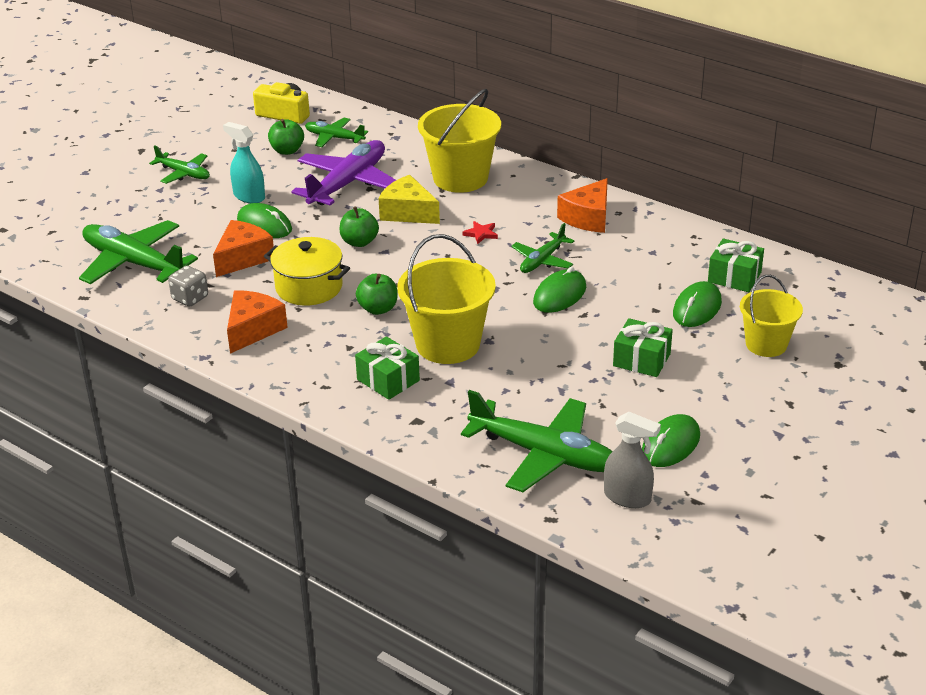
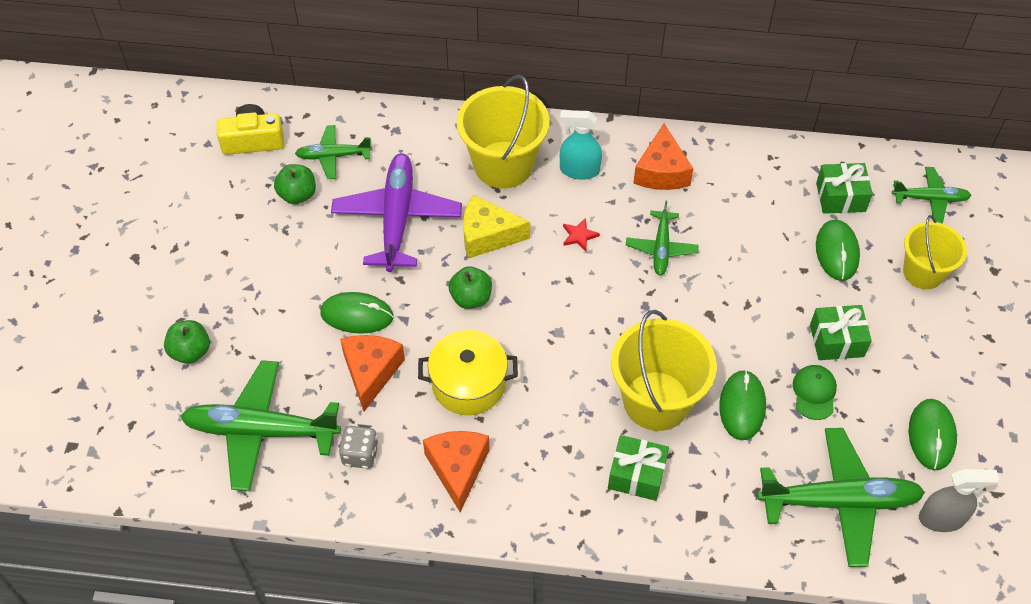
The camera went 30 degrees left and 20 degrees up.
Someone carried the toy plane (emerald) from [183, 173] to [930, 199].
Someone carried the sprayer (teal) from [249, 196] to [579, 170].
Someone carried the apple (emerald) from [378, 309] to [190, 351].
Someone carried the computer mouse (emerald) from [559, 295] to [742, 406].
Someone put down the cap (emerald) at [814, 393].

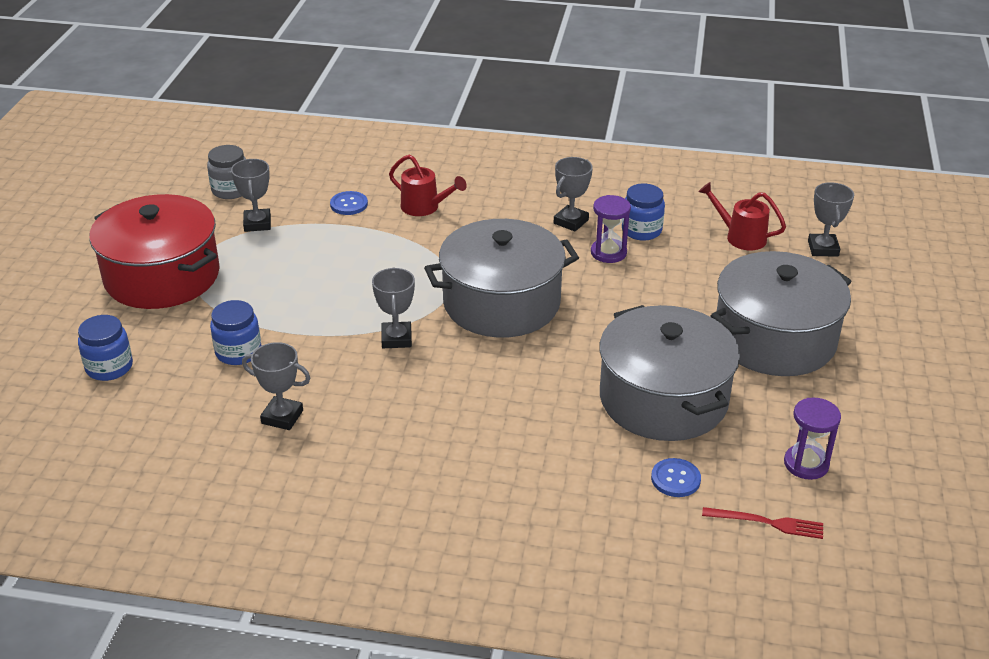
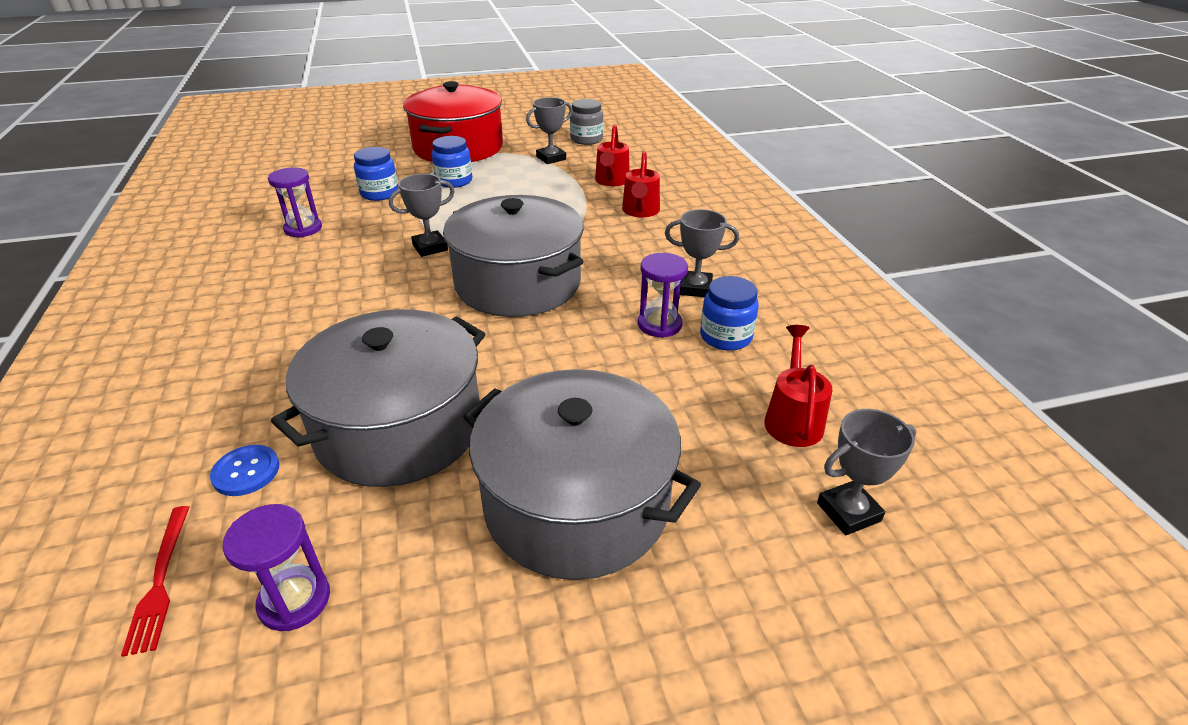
The camera went 65 degrees right and 0 degrees up.
Someone carried the jam jar (blue) from [109, 367] to [454, 181].
Someone swapped the prize cup (ash-grey) at [282, 417] for the sand timer (purple) at [303, 229].
Someone swapped the button (blue) at [349, 204] for the sprinkling can (scarlet) at [611, 181].

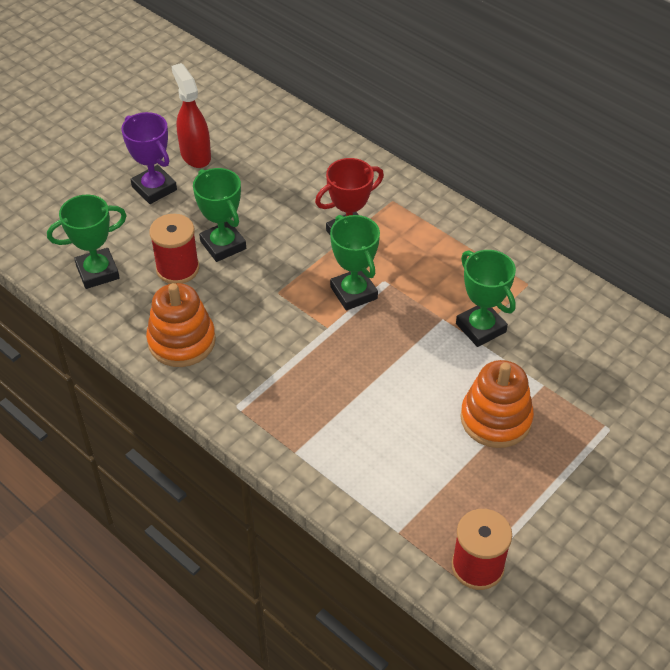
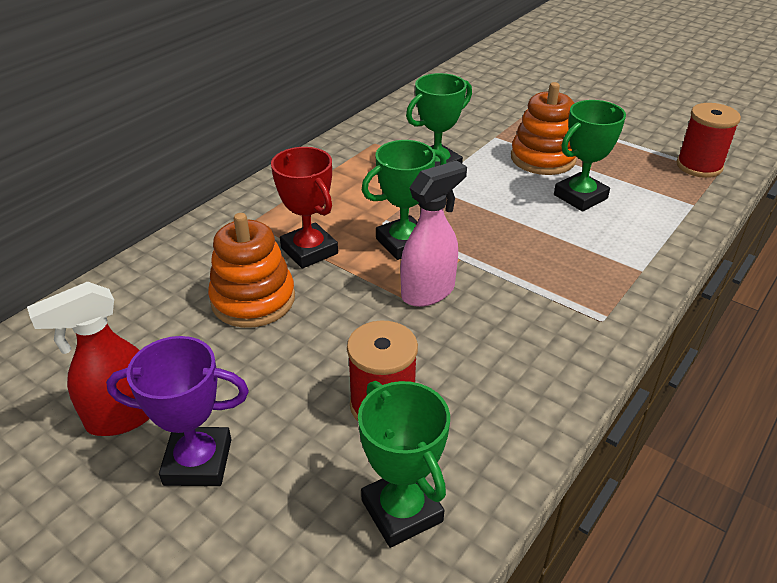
The camera went 95 degrees left and 10 degrees down.
Someone rotated the prize cup (purple) at [154, 188] by 45 degrees clockwise.
Someone carried the ring stacker (bright orange) from [182, 341] to [253, 300].
Someone carried the prize cup (emerald) from [223, 245] to [580, 197].
Someone put down the sprayer (rosy) at [428, 292].

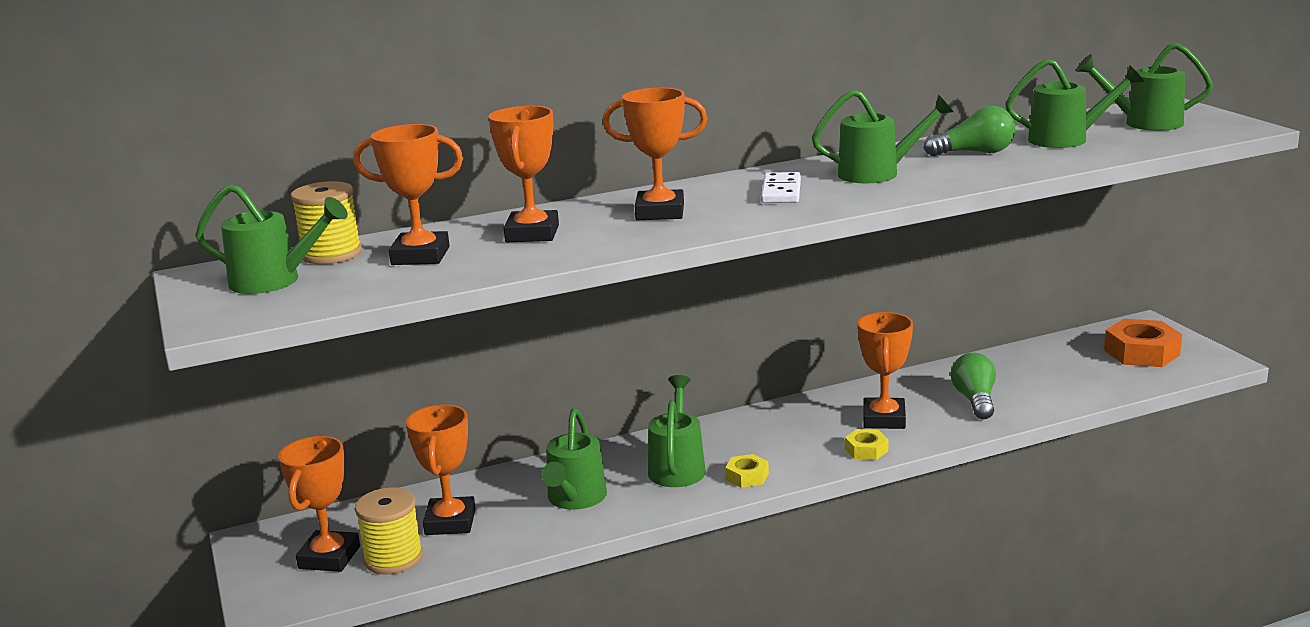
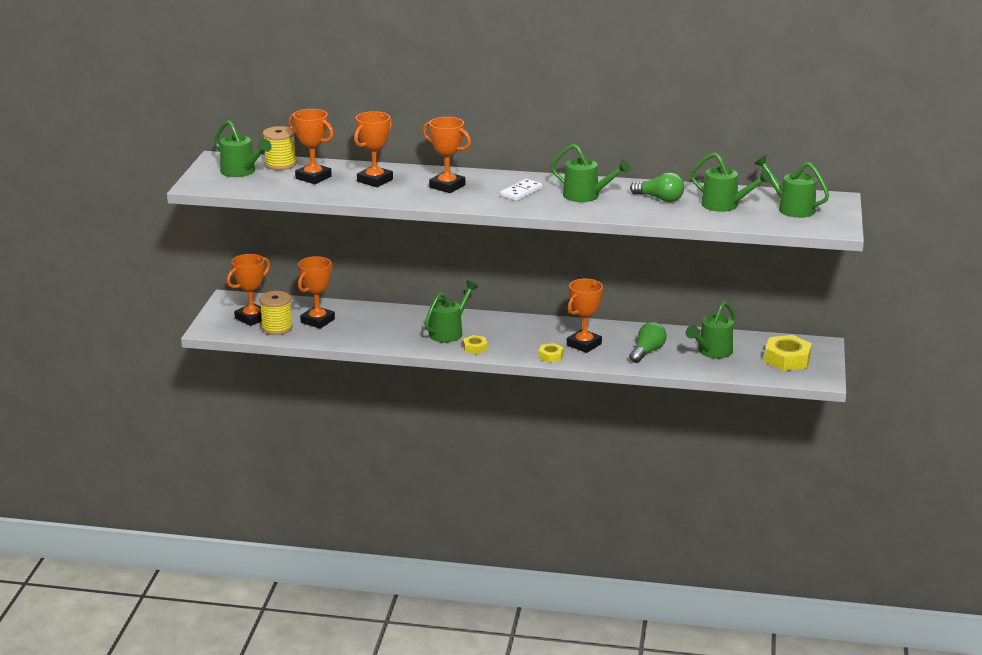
The camera went 30 degrees right and 5 degrees up.
Someone carried the sprinkling can (emerald) from [574, 499] to [712, 352].
Someone repainted the nut (bright orange) at [1141, 352], which became the nut (bright yellow) at [787, 359].

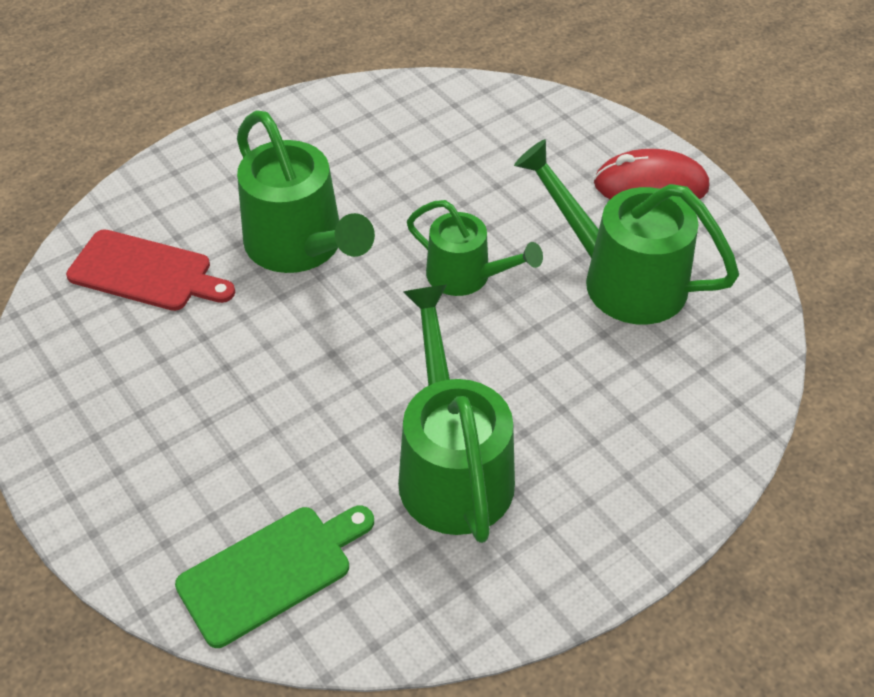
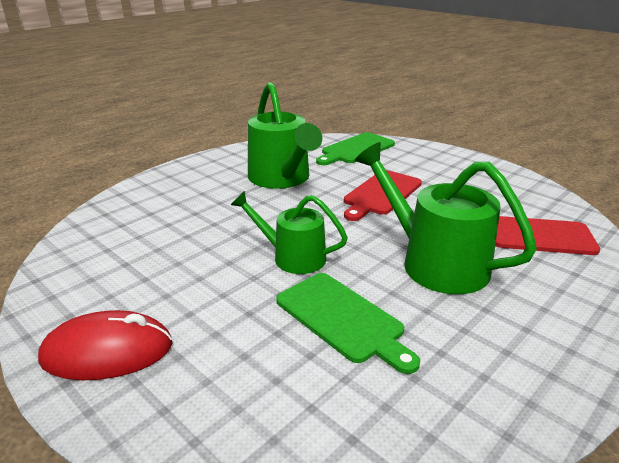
The camera went 170 degrees right and 20 degrees down.
Someone took away the sprinkling can (emerald) at [621, 278].
Someone put down the bread board (emerald) at [343, 319].
Someone put down the bread board (scarlet) at [381, 194].

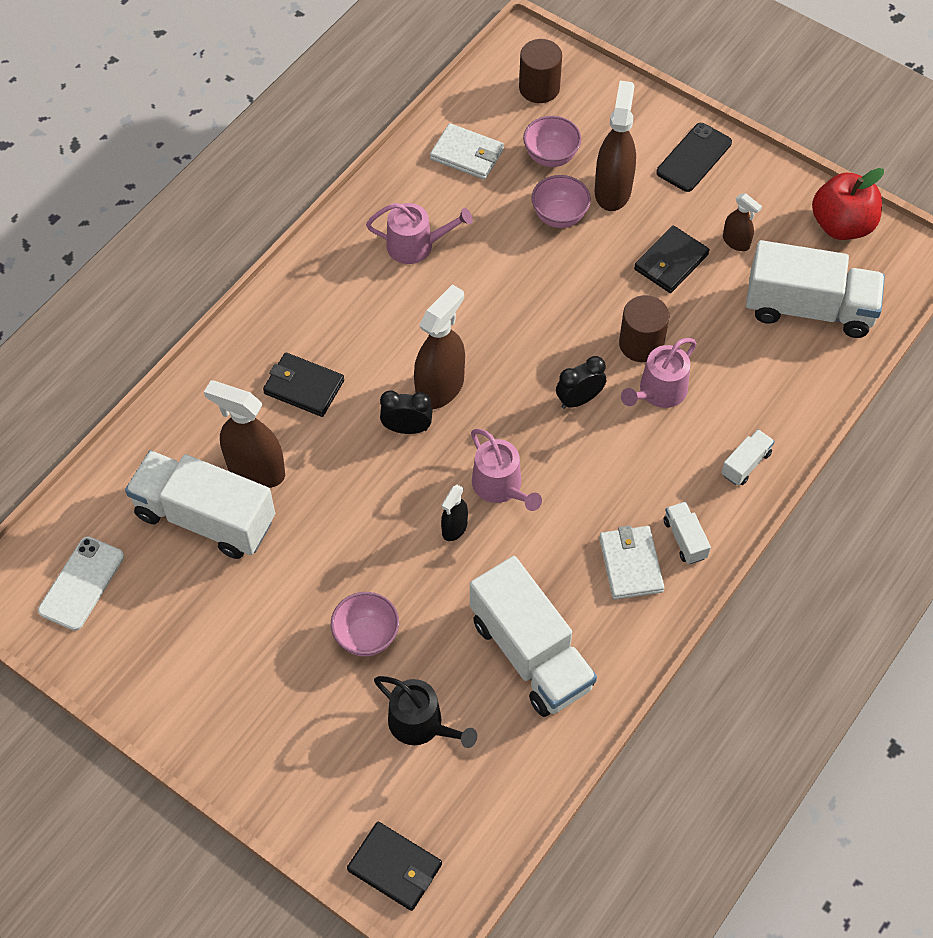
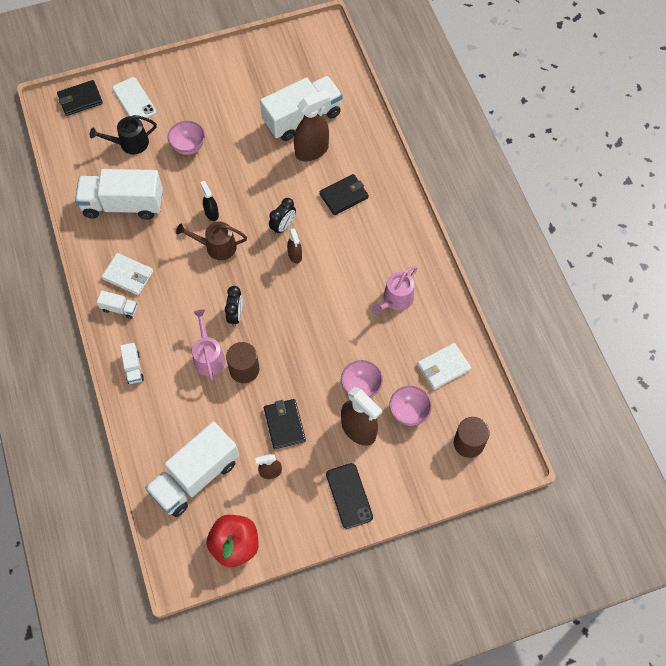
The camera went 125 degrees right and 5 degrees up.
Someone carried the mobile phone (snow-white) from [81, 583] to [134, 100].
Someone scaled the sprayer (russet) at [440, 388] by 0.53.
Someone repainted the sprinkling can (rosy) at [500, 486], which became the sprinkling can (russet) at [217, 247].

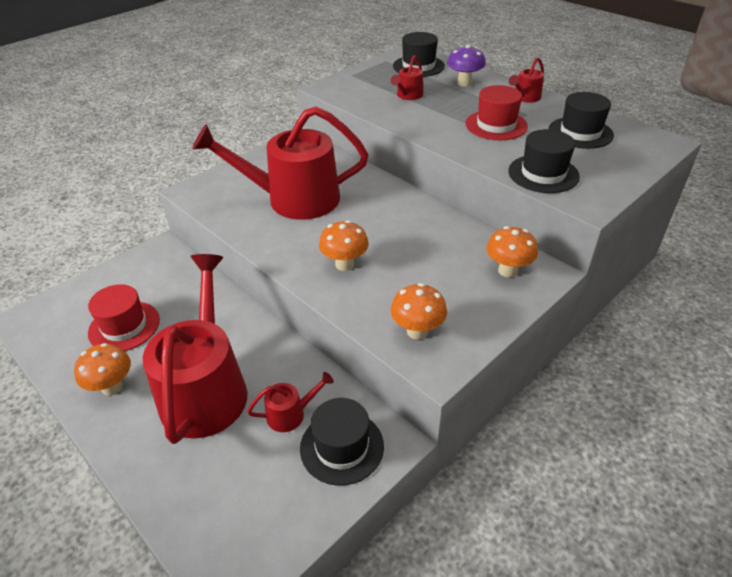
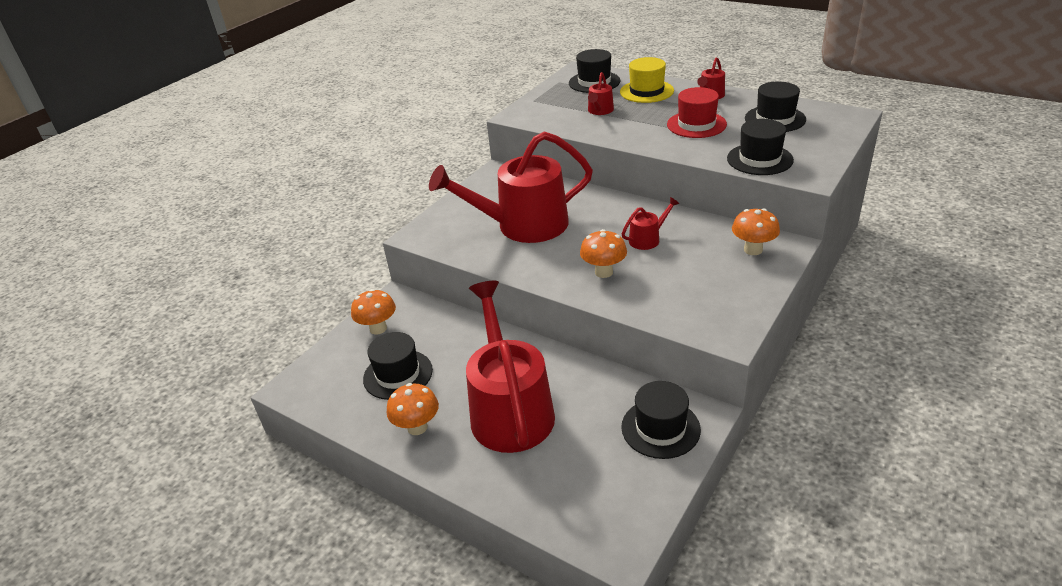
The camera went 10 degrees left and 5 degrees down.
Someone repainted the tall hat (scarlet) at [124, 326], which became the tall hat (black) at [398, 374].
Someone carried the sprinkling can (scarlet) from [290, 414] to [647, 239].
Someone carried the fungus (bright orange) from [417, 331] to [378, 328].
Someone swapped the fungus (purple) at [464, 83] for the tall hat (bright yellow) at [646, 91].

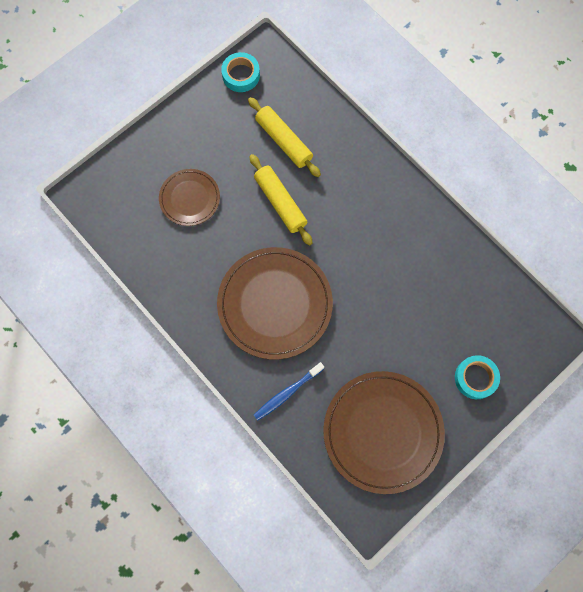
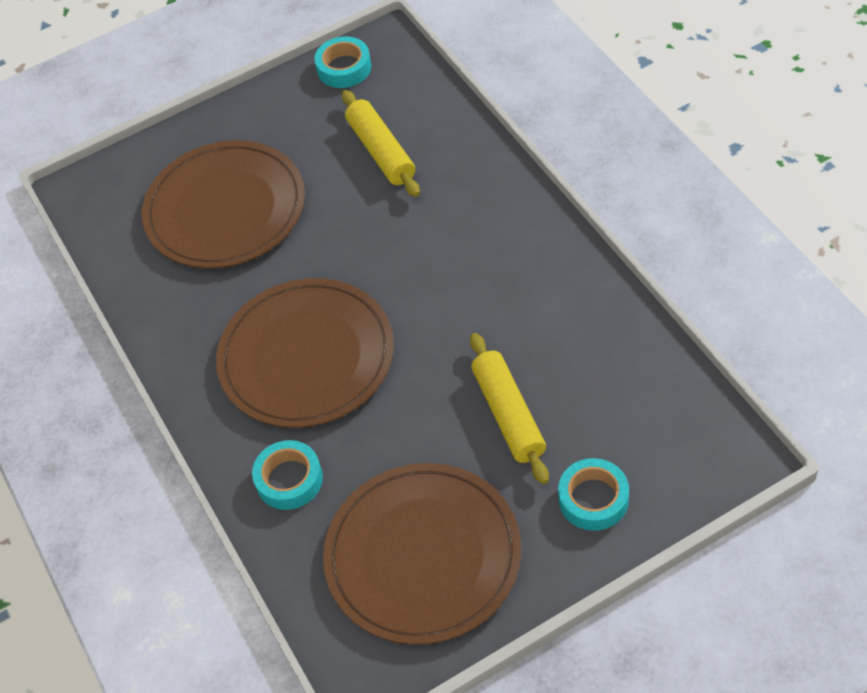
The camera went 20 degrees right and 20 degrees down.
Someone scaled the flat dish (russet) at [189, 198] by 1.81.
Someone carried the rolling pin (bright yellow) from [280, 203] to [508, 414].
Someone swapped the dental brush (blue) at [287, 393] for the sticky tape (teal) at [289, 479].

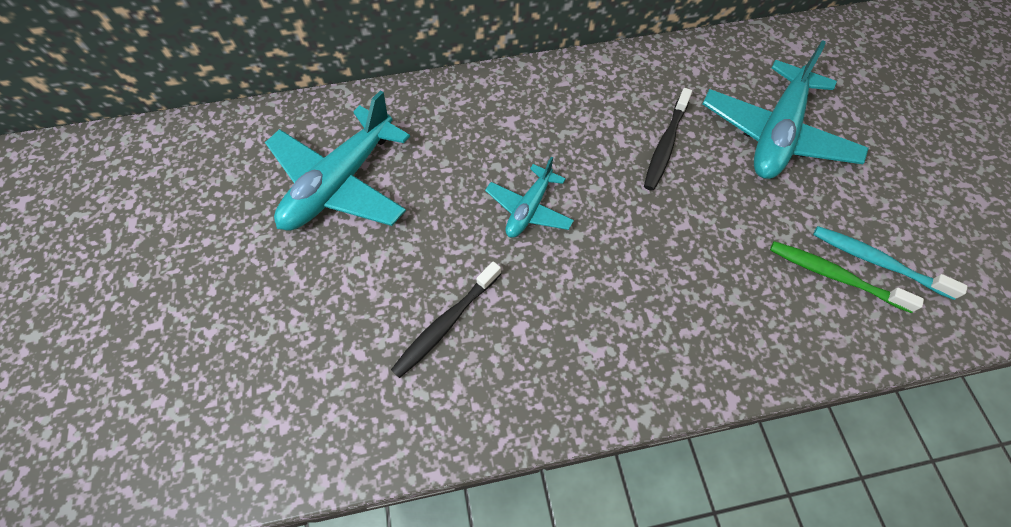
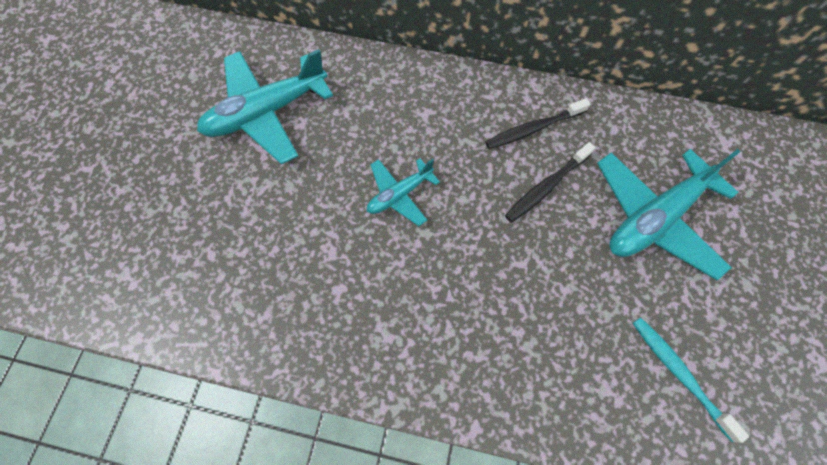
The camera went 25 degrees right and 5 degrees up.
Someone carried the dental brush (black) from [446, 324] to [533, 129].
Someone took away the dental brush (emerald) at [834, 276].

